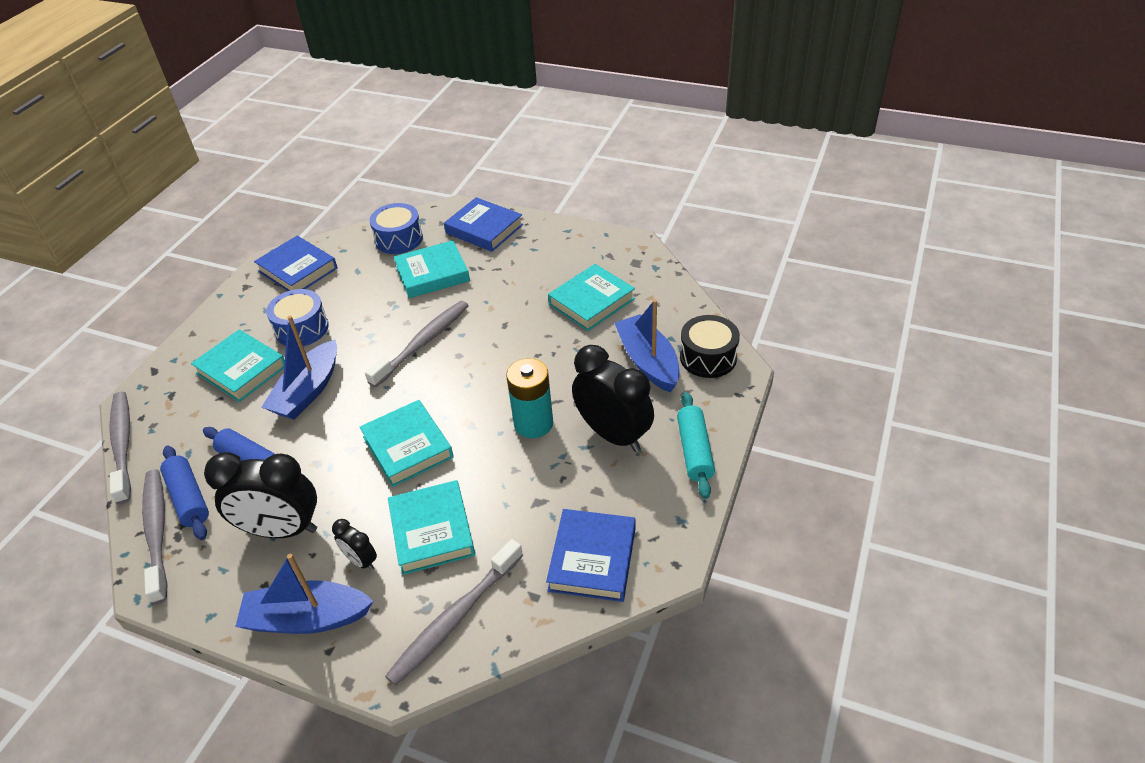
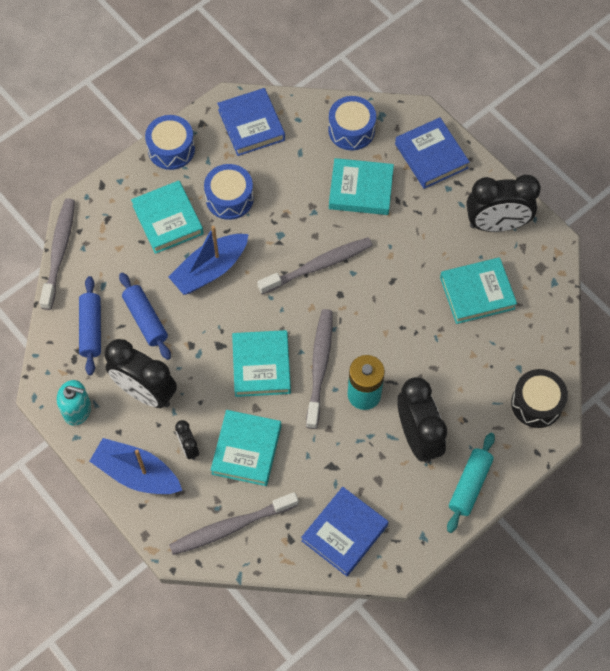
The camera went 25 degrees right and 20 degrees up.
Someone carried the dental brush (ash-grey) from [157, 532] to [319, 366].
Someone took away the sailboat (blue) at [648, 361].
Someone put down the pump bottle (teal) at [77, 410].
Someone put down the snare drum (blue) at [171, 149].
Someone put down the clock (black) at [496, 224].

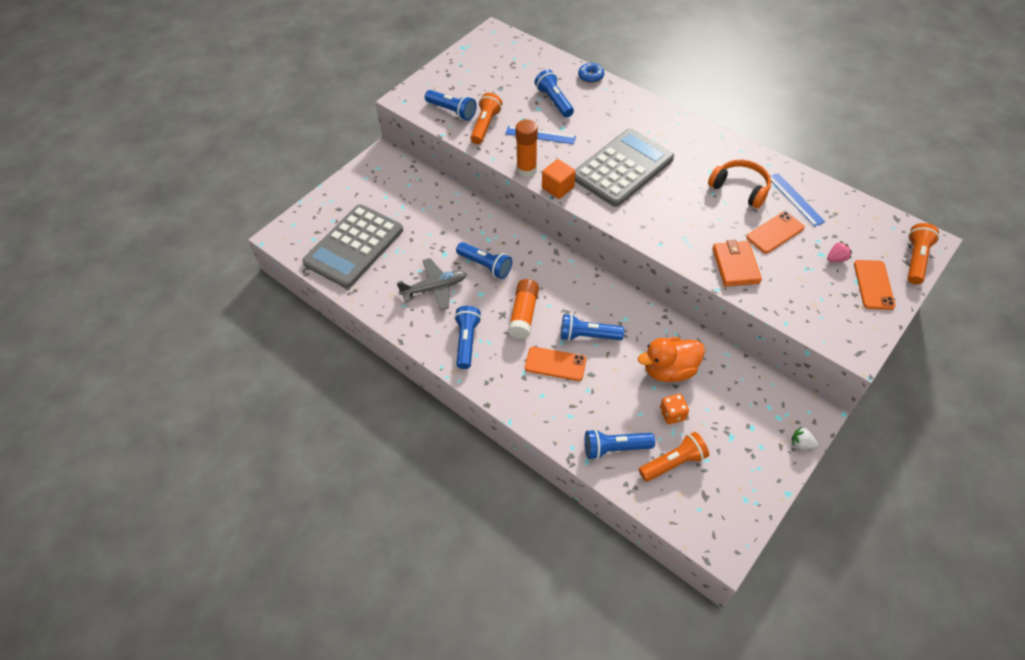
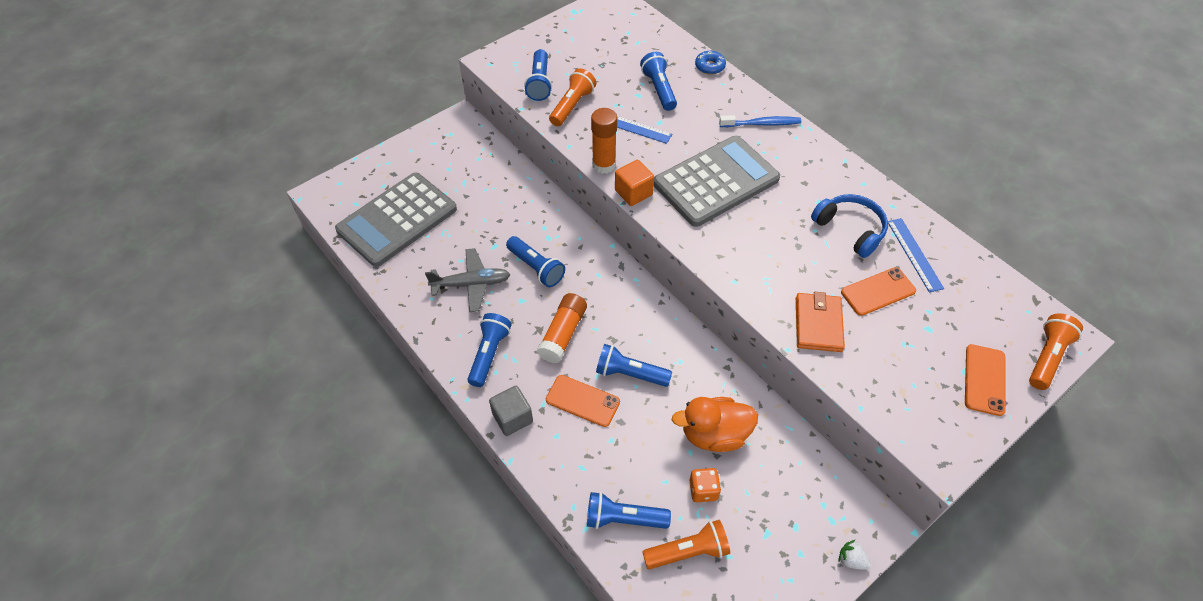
The camera went 10 degrees right and 0 degrees up.
Someone rotated the pocket torch (blue) at [452, 111] by 45 degrees clockwise.
Someone repainted the over-ear headphones (bright orange) at [740, 188], which became the over-ear headphones (blue) at [850, 229].
Someone took away the toy strawberry (rosy) at [836, 259].
Someone put down the cube (ash-grey) at [512, 418].
Someone put down the dental brush (blue) at [761, 124].

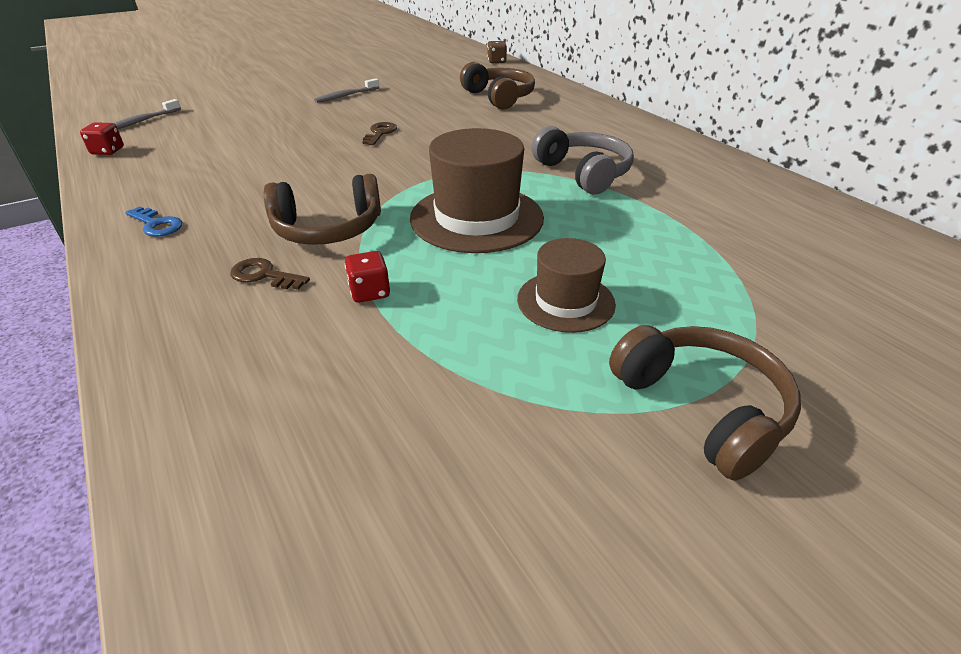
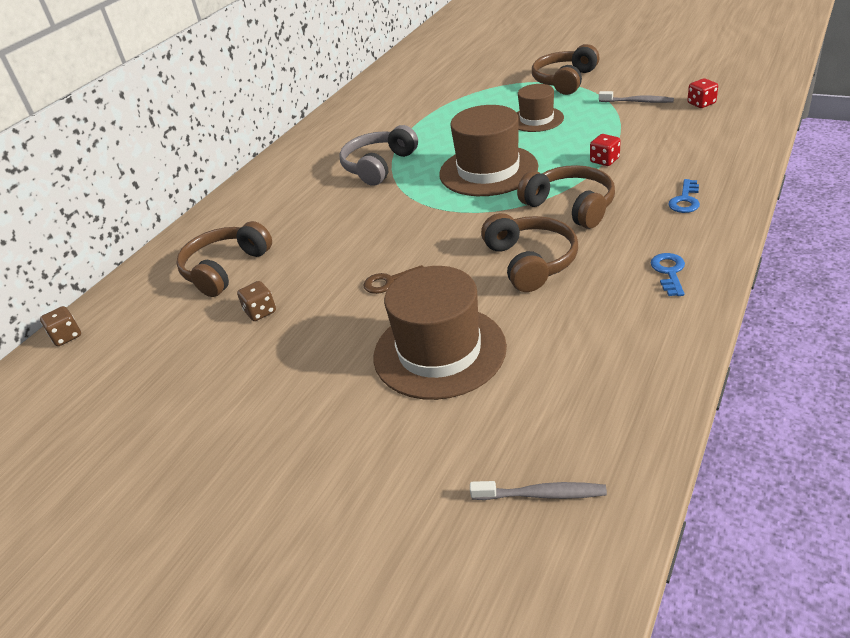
The camera went 115 degrees left and 0 degrees up.
Someone carried the die (scarlet) from [107, 151] to [701, 103].
Someone took away the key (russet) at [264, 275].
Someone carried the dental brush (ash-grey) from [346, 96] to [637, 102].
Someone put down the die (russet) at [260, 312].
Someone put down the tall hat (russet) at [439, 351].
Someone put down the over-ear headphones (russet) at [530, 262].
Someone put down the key (blue) at [685, 200].

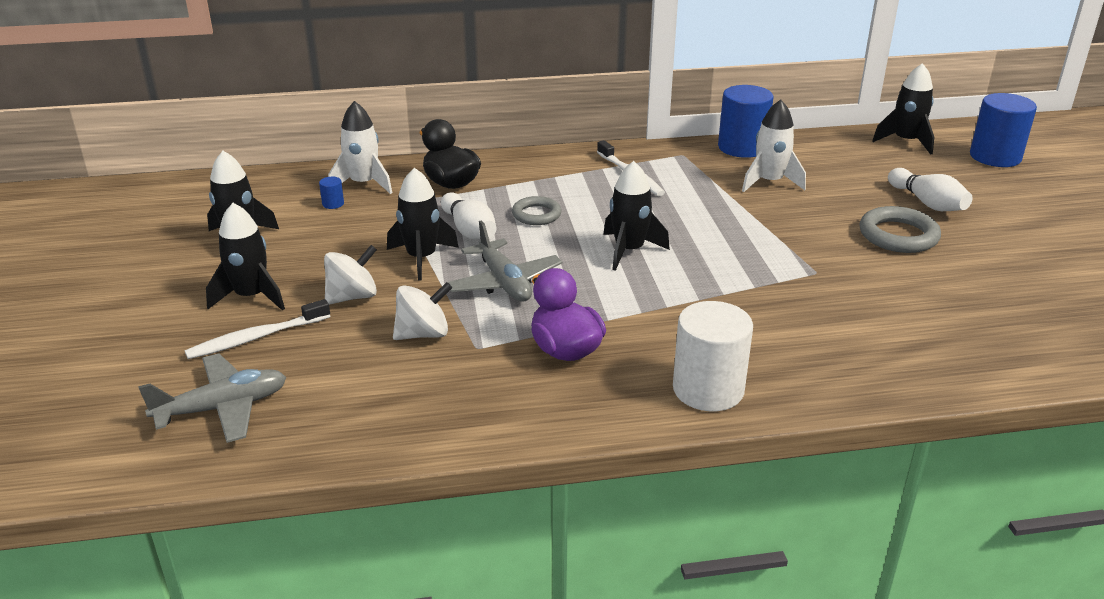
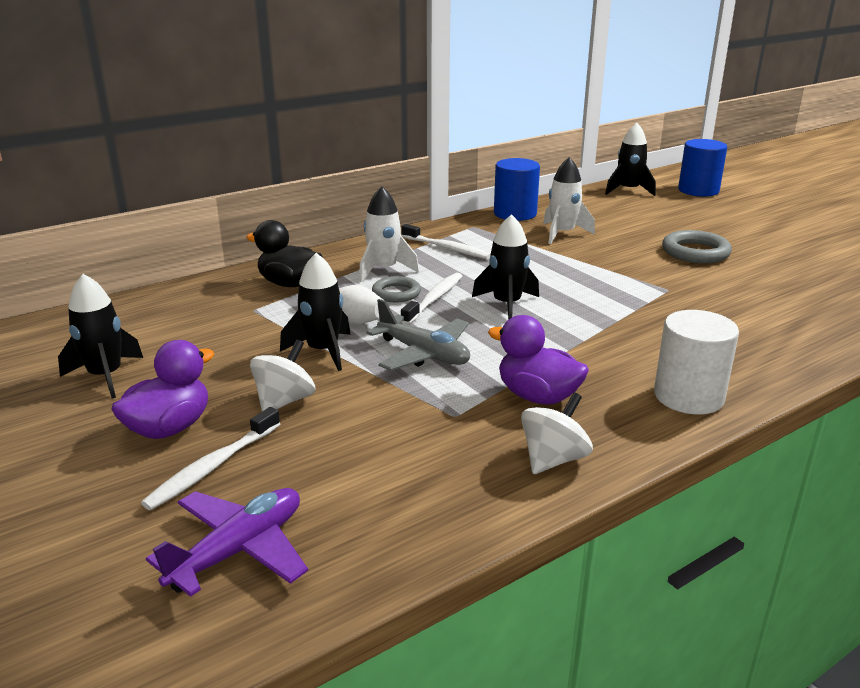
The camera went 25 degrees left and 5 degrees down.
Someone repainted the toy plane (ash-grey) at [223, 408], which became the toy plane (purple) at [239, 550].
Someone swapped the spaceship (black) at [251, 296] for the rubber duck (purple) at [169, 428].
Someone took away the cylinder (blue) at [333, 204].
Someone carried the spaceship (snow-white) from [363, 184] to [384, 270].
Someone carried the spinning top (snow-white) from [423, 334] to [553, 459].
Someone took away the tenpin (snow-white) at [927, 203].
Someone put down the dental brush (snow-white) at [434, 299].

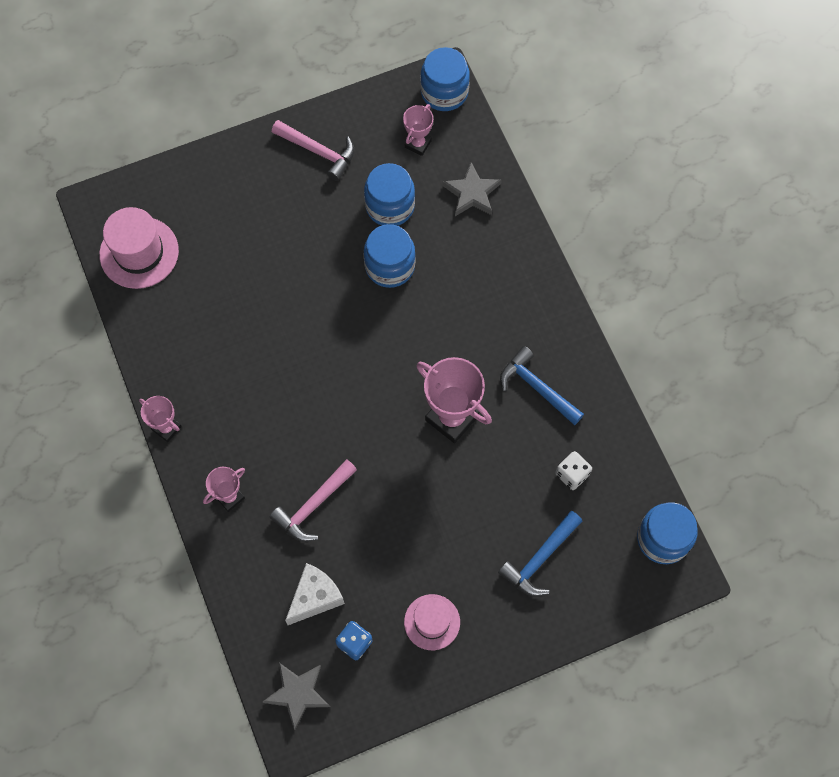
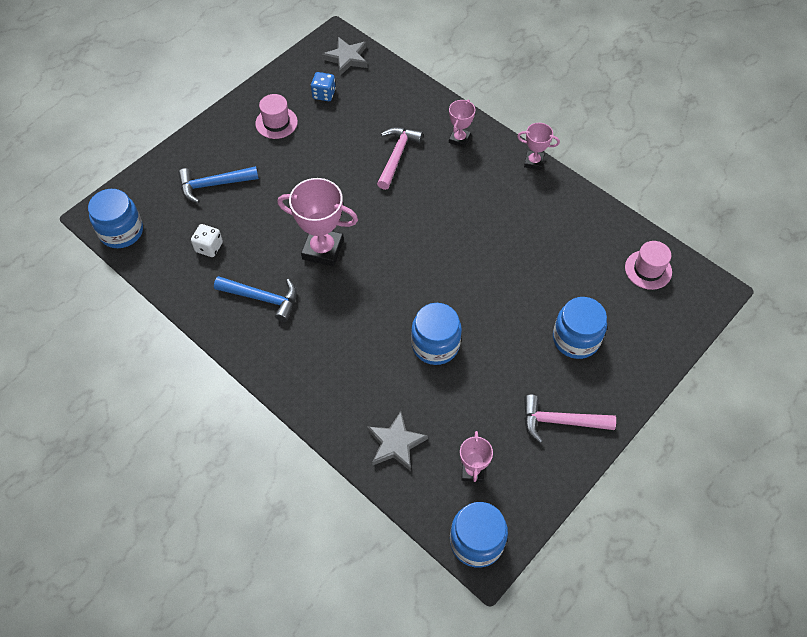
The camera went 155 degrees right and 10 degrees down.
Someone scaled the tall hat (rosy) at [139, 252] by 0.65.
Someone took away the piece of cheese (snow-white) at [315, 597].
Someone carried the jam jar (blue) from [390, 206] to [576, 339].
Someone rotated the hammer (blue) at [540, 559] by 120 degrees counterclockwise.

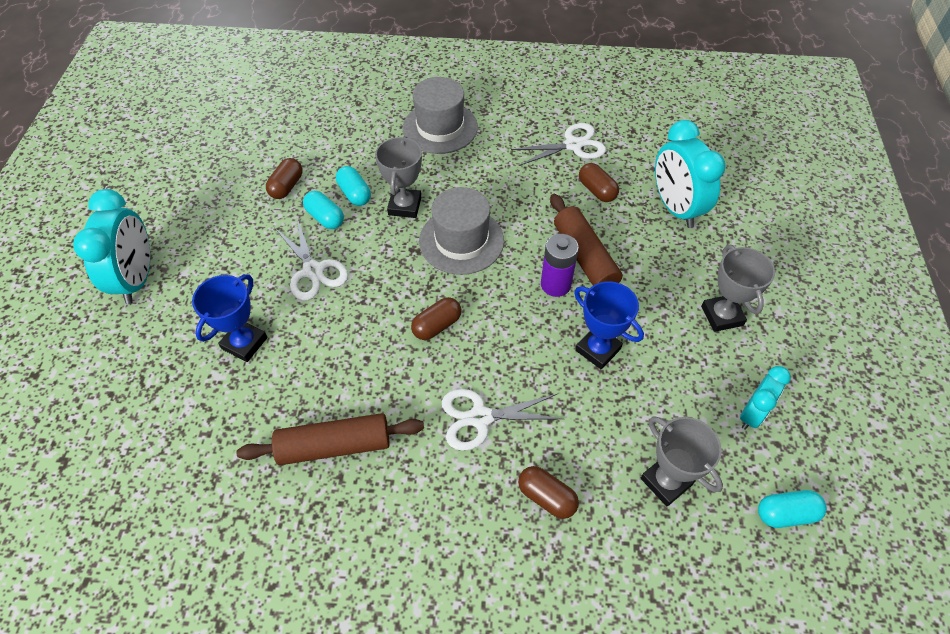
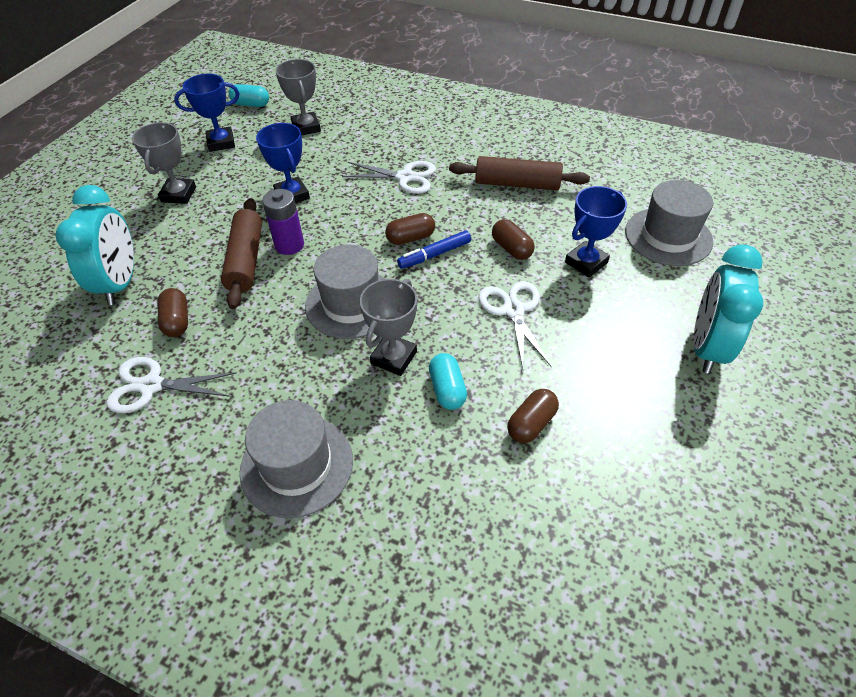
The camera went 160 degrees left and 5 degrees down.
Someone took away the pill (teal) at [325, 218].
Someone carried the pill (russet) from [546, 497] to [511, 248].
Someone swapped the clock (teal) at [752, 414] for the prize cup (blue) at [221, 143].
Someone put down the marker (blue) at [434, 254].
Someone put down the tall hat (ash-grey) at [668, 236].

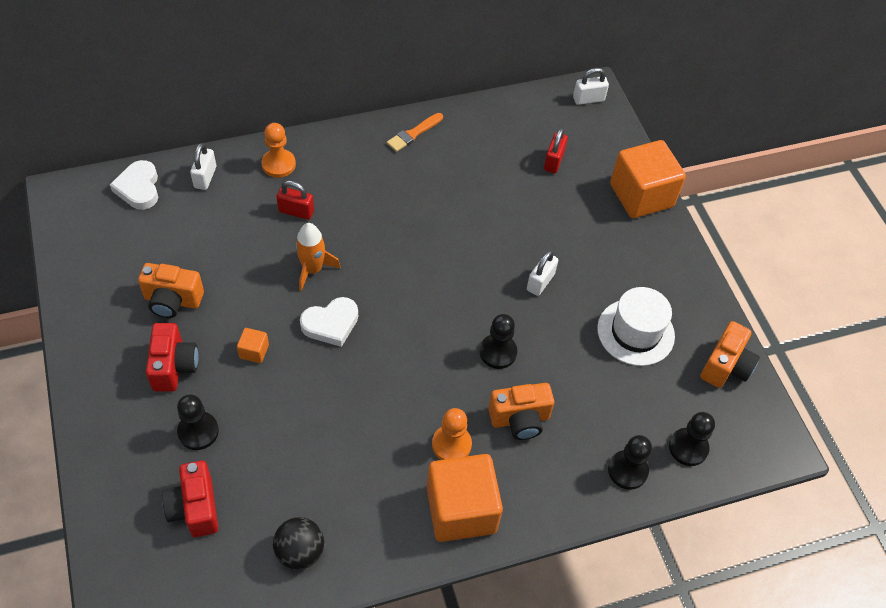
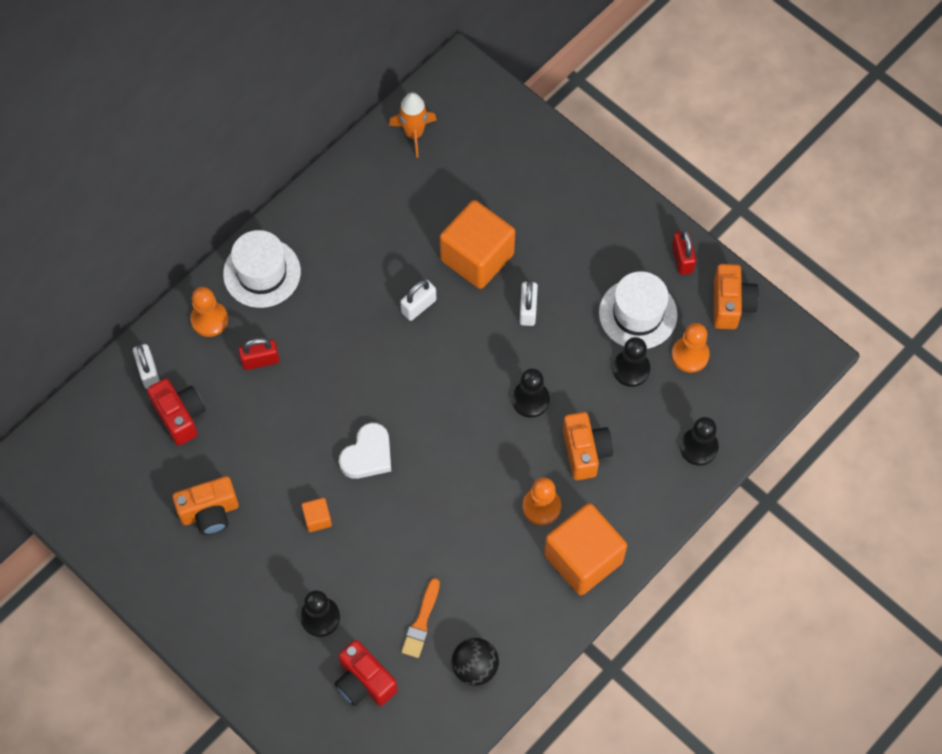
The camera went 25 degrees left and 10 degrees up.
Someone took away the love heart (snow-white) at [139, 188].
Someone carried the photo camera (scarlet) from [174, 366] to [180, 416].
Someone carried the spaceship (bright orange) from [312, 269] to [414, 133].
Someone carried the paint brush (bright orange) from [413, 133] to [421, 622].
Someone rotated the photo camera (bright orange) at [520, 419] by 60 degrees counterclockwise.
Someone carried the padlock (scarlet) from [553, 161] to [682, 259].
Someone carried the padlock (snow-white) from [588, 99] to [418, 306].
Someone carried the cube (bright orange) from [641, 195] to [477, 257].
Someone carried the game pawn (black) from [688, 448] to [631, 369].
Someone put down the tall hat (snow-white) at [262, 273].
Someone put down the game pawn (bright orange) at [690, 355].

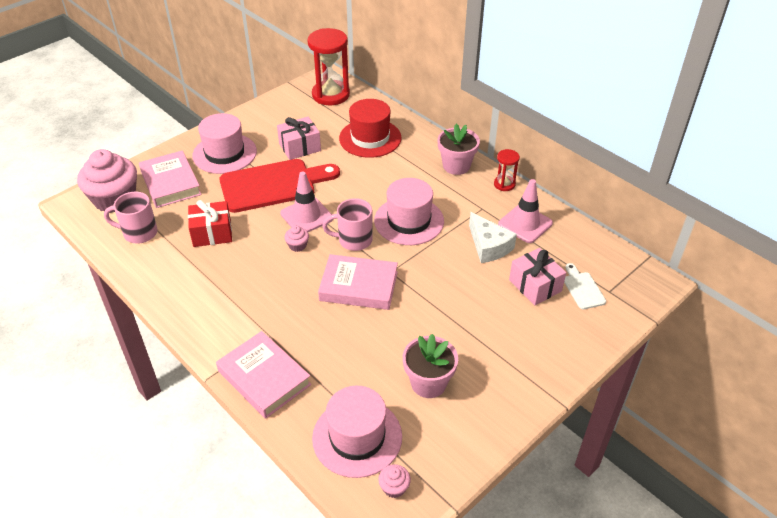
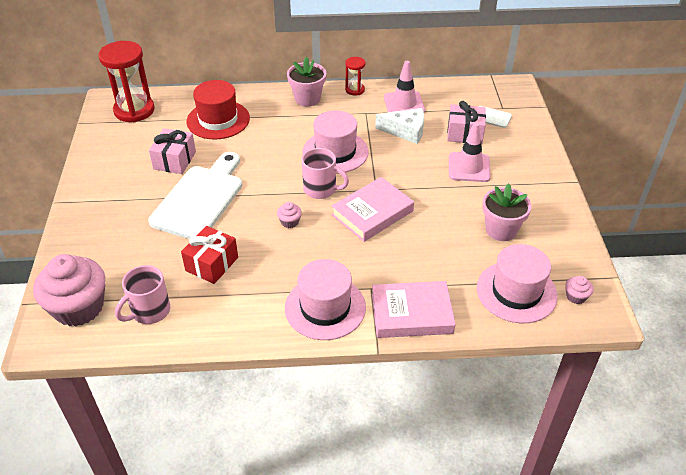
The camera went 50 degrees left and 0 degrees up.
Someone took away the book (rosy) at [170, 183].
Someone carried the tall hat (rosy) from [224, 153] to [325, 307].
Someone repainted the bread board (scarlet) at [273, 185], which became the bread board (snow-white) at [200, 198].
Someone carried the traffic cone (rosy) from [306, 216] to [469, 167].
Someone rotated the coffee mug (rosy) at [353, 240] by 105 degrees counterclockwise.

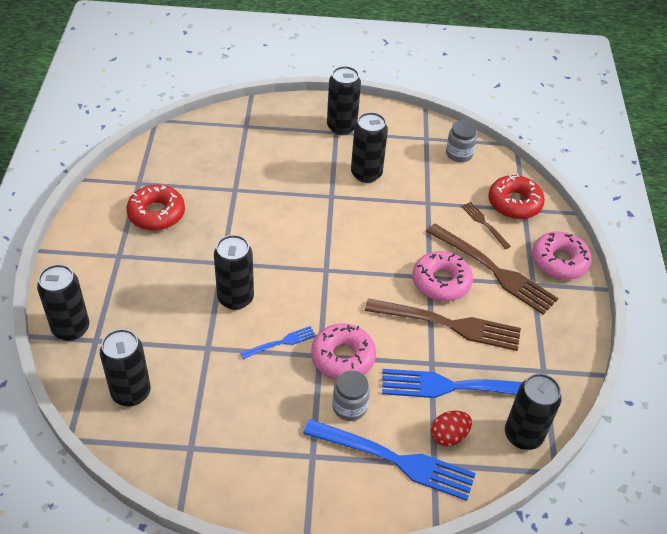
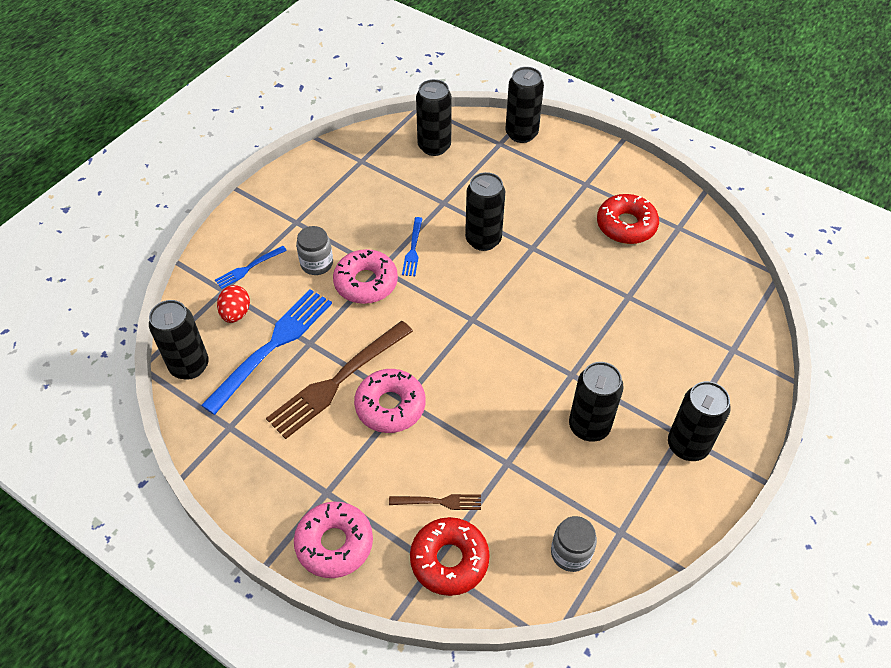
The camera went 125 degrees right and 5 degrees up.
Someone scaled the table fork (blue) at [395, 460] by 0.49.
Someone took away the table fork (russet) at [494, 271].

